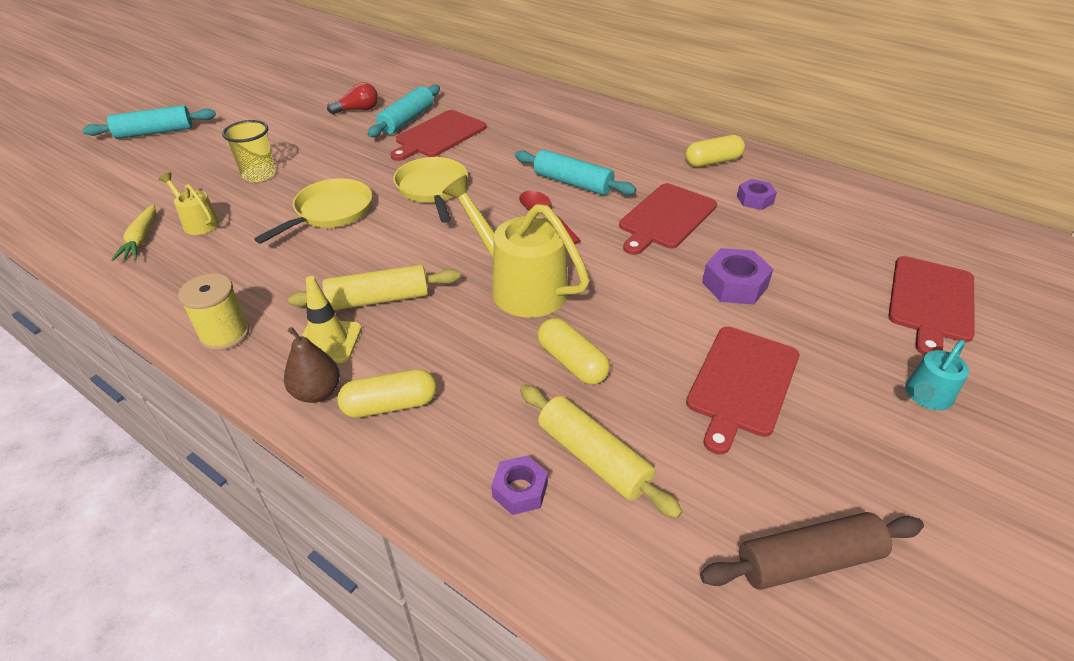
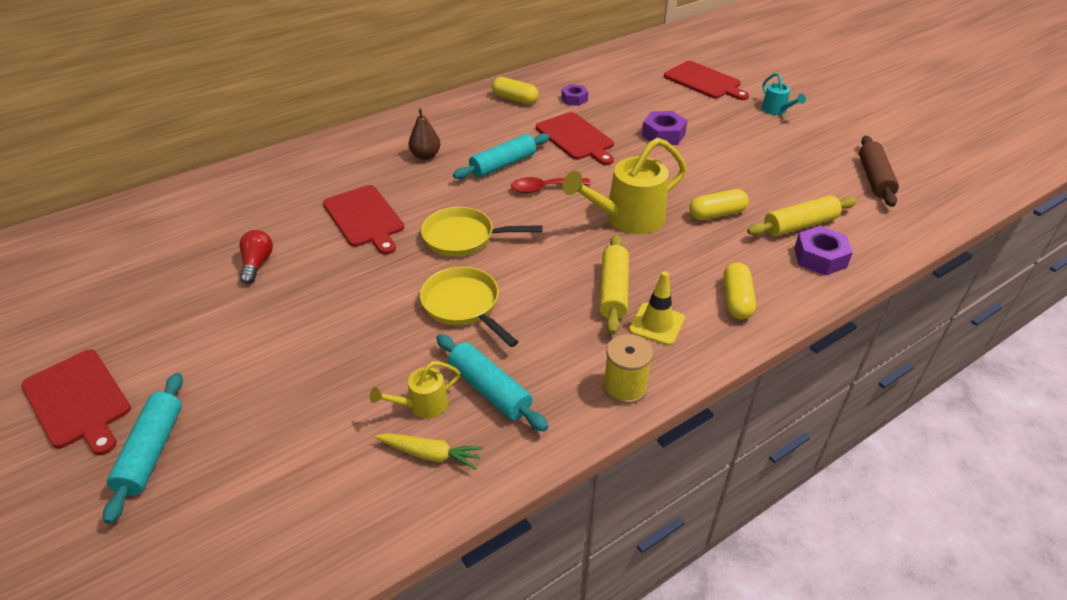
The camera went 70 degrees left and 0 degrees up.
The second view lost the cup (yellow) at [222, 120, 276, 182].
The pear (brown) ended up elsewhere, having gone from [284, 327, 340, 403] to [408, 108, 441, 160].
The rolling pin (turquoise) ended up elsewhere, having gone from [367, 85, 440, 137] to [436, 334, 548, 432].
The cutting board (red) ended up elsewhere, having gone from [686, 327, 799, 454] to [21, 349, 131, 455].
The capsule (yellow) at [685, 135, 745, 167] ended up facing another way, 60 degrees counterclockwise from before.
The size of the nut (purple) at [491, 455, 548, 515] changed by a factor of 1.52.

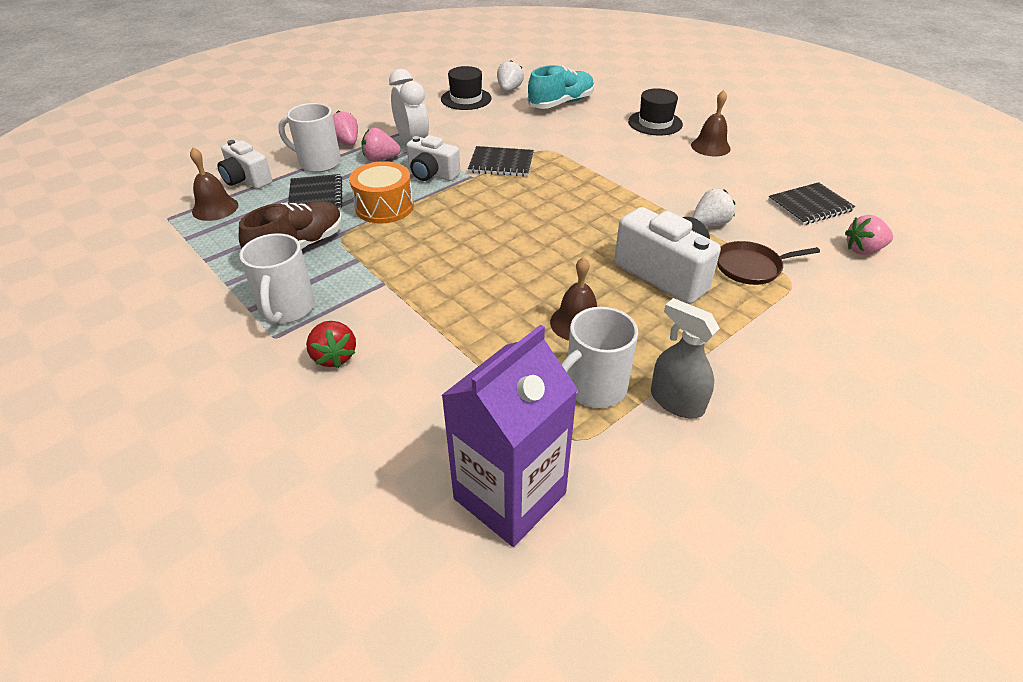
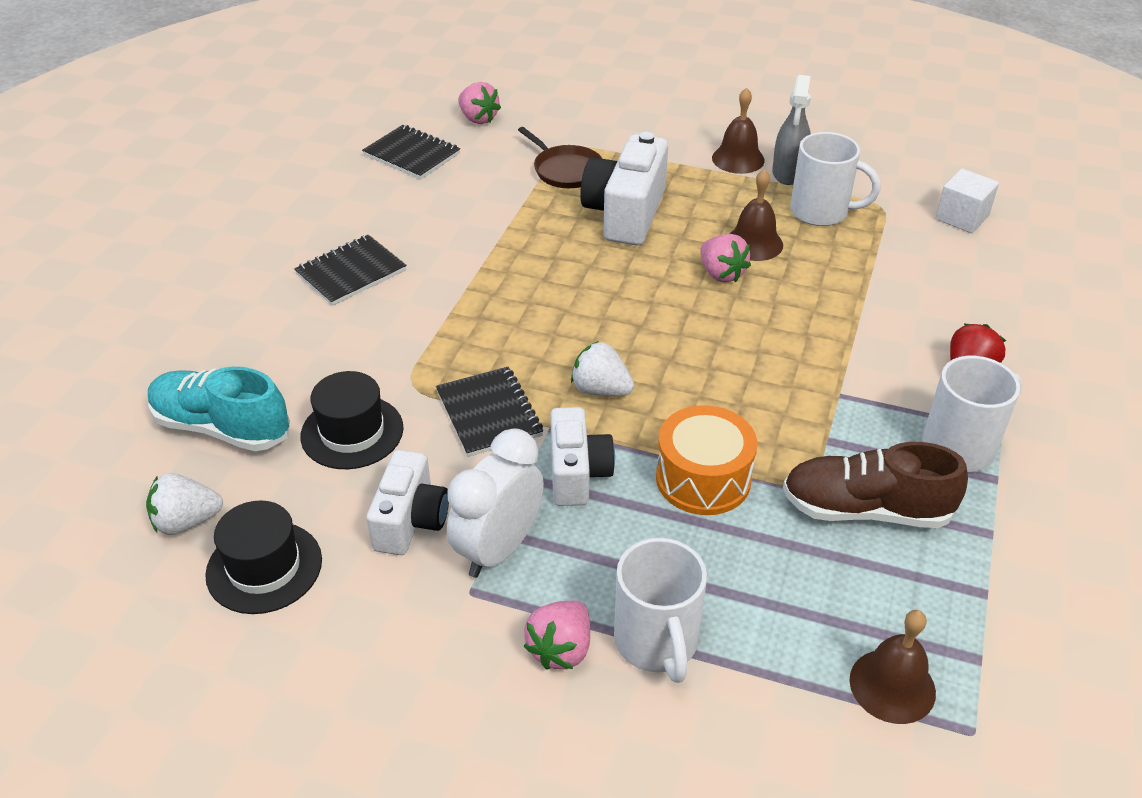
The camera went 120 degrees left and 0 degrees up.
The camera (white) ended up elsewhere, having gone from [217, 140, 272, 189] to [366, 450, 449, 555].
The notebook (black) ended up elsewhere, having gone from [288, 174, 342, 211] to [294, 235, 407, 306].
The strawberry (pink) ended up elsewhere, having gone from [361, 128, 401, 161] to [701, 234, 751, 283].
The hat (black) ended up elsewhere, having gone from [628, 88, 683, 135] to [300, 371, 403, 469].
The bell (brown) ended up elsewhere, having gone from [691, 90, 730, 156] to [712, 88, 765, 174].
The strawberry (white) ended up elsewhere, having gone from [692, 189, 735, 226] to [571, 341, 634, 396].
Where the carton (purple) stood at [441, 325, 578, 547], the cube (white) came to stand at [935, 169, 999, 233].

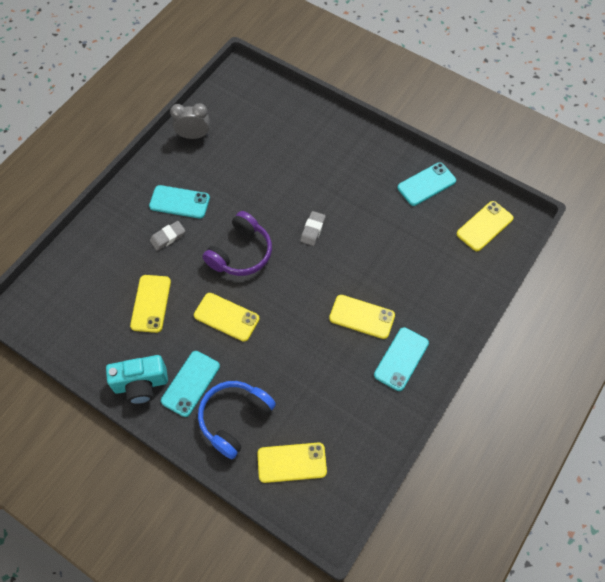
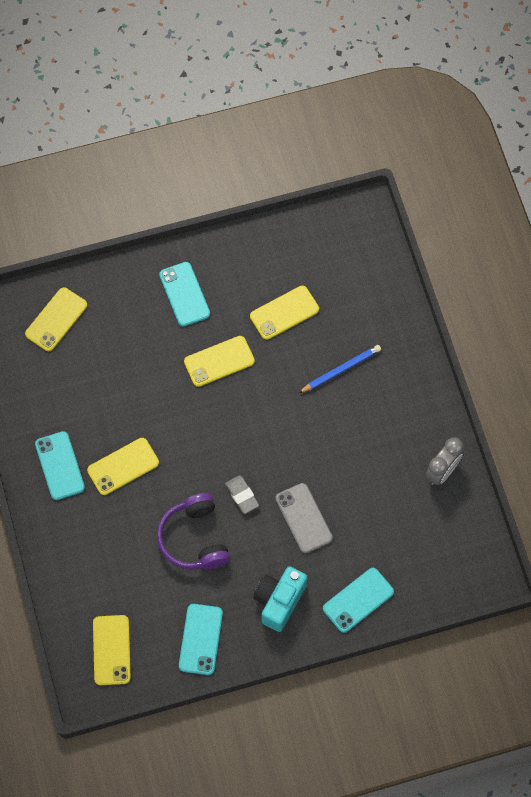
The camera went 130 degrees right and 5 degrees up.
The second view lost the headphones (blue) at [198, 381, 276, 459].
The second view gained the phone (grey) at [275, 483, 333, 553].
The camera (turquoise) ended up elsewhere, having gone from [106, 355, 168, 404] to [253, 566, 307, 632].
The phone (turquoise) ended up elsewhere, having gone from [149, 185, 210, 219] to [323, 568, 394, 633].
The headphones (purple) ended up elsewhere, having gone from [202, 211, 272, 276] to [157, 493, 230, 569].
Where the eraser (grey) stood at [150, 221, 185, 251], the pencil (blue) came to stand at [299, 345, 381, 393].
The phone (yellow) at [130, 275, 171, 333] ended up facing another way, 75 degrees counterclockwise from before.

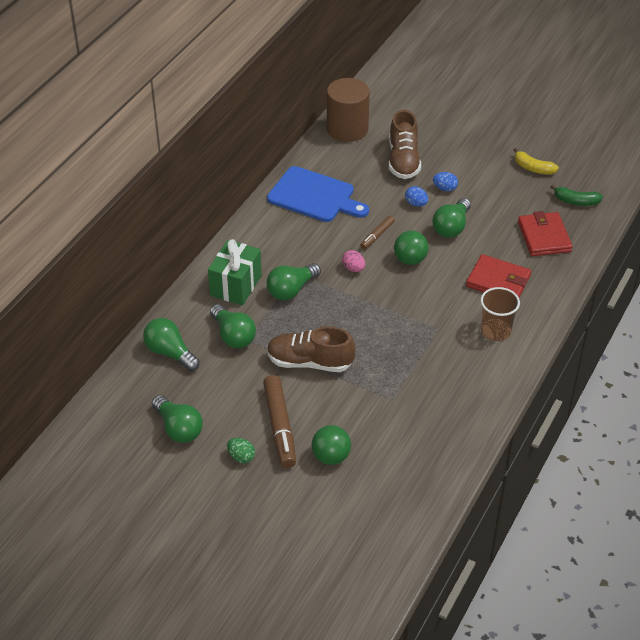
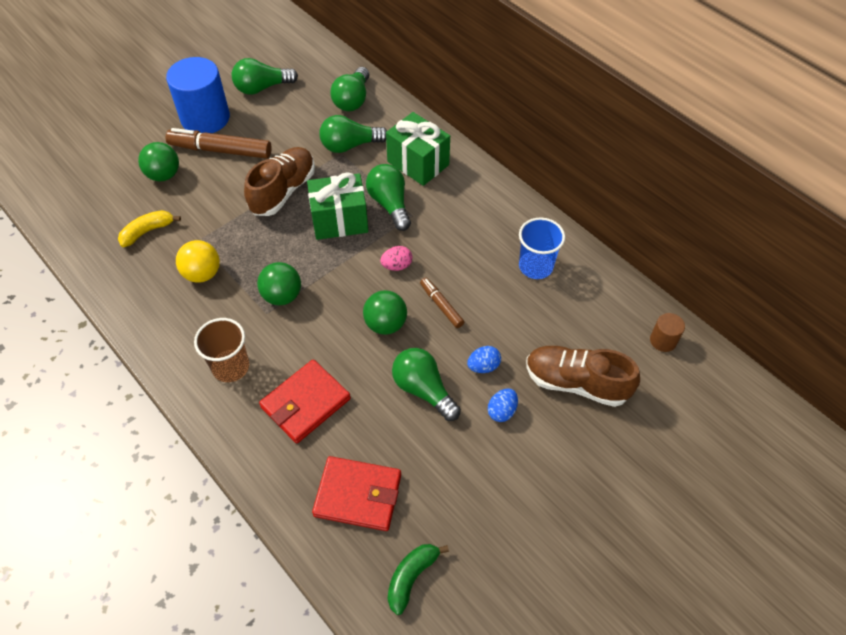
The camera went 110 degrees right and 10 degrees up.
The second view gained the ball (yellow) at [176, 240, 220, 283].
The second view gained the ball (green) at [257, 262, 301, 305].
The second view gained the gift (green) at [307, 172, 368, 240].
The banana (yellow) ended up elsewhere, having gone from [514, 148, 559, 175] to [118, 210, 181, 247].
Where the egg (green) stood at [227, 438, 255, 463], the cylinder (blue) came to stand at [166, 57, 230, 133].
Where the cutting board (blue) stood at [267, 166, 369, 222], the cup (blue) came to stand at [519, 217, 565, 279].
The light bulb (green) at [143, 318, 200, 371] ended up facing another way, 135 degrees clockwise from before.
The size of the cylinder (brown) at [327, 78, 370, 142] changed by a factor of 0.45.

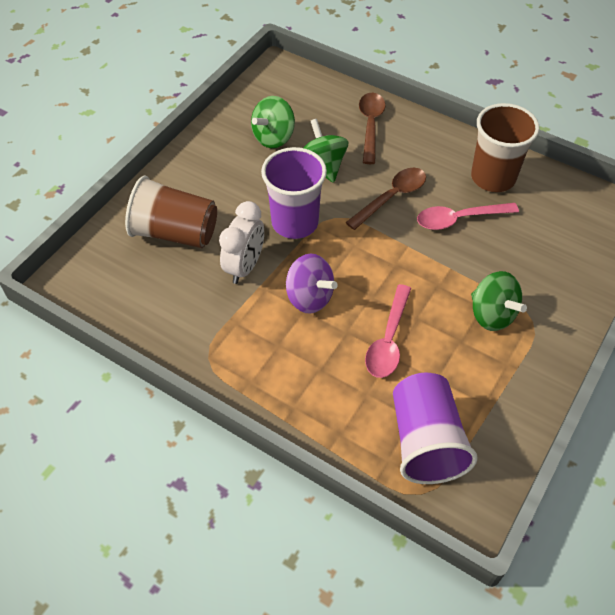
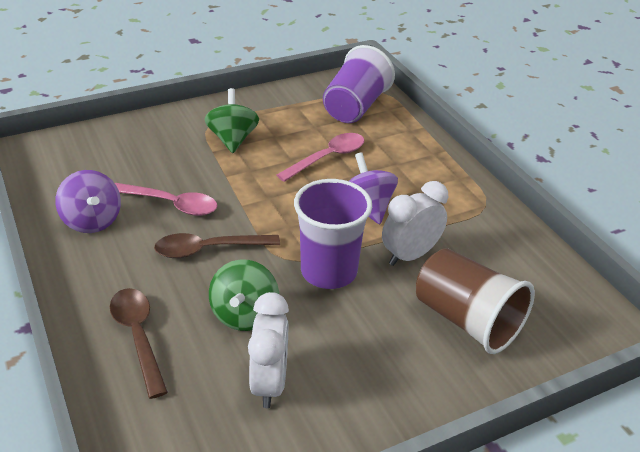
The camera went 150 degrees left and 15 degrees down.
Where the spinning top (green) stood at [251, 96, 295, 148], the clock (white) came to stand at [248, 292, 289, 408].
Where the cup (brown) stood at [471, 103, 540, 192], the spinning top (purple) came to stand at [55, 170, 121, 233].
The spoon (brown) at [359, 93, 385, 164] ended up facing another way, 120 degrees clockwise from before.

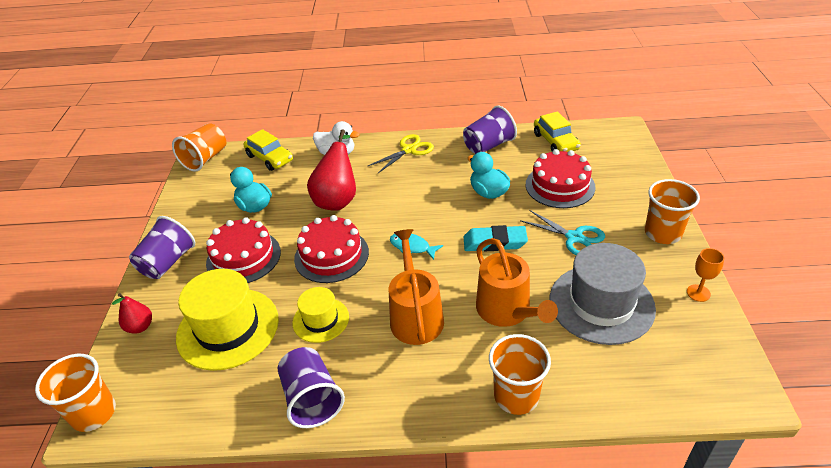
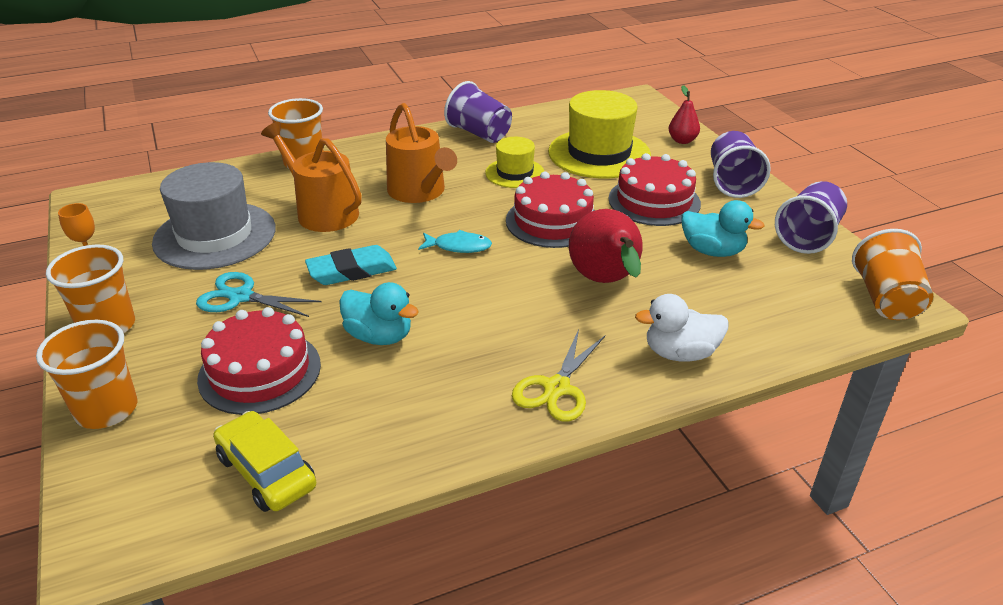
The camera went 155 degrees right and 5 degrees down.
The second view lost the car (yellow) at [244, 129, 293, 171].
The cup (orange) ended up elsewhere, having gone from [35, 354, 116, 432] to [36, 320, 138, 429].
The cup (purple) ended up elsewhere, having gone from [463, 106, 517, 154] to [775, 181, 847, 254].

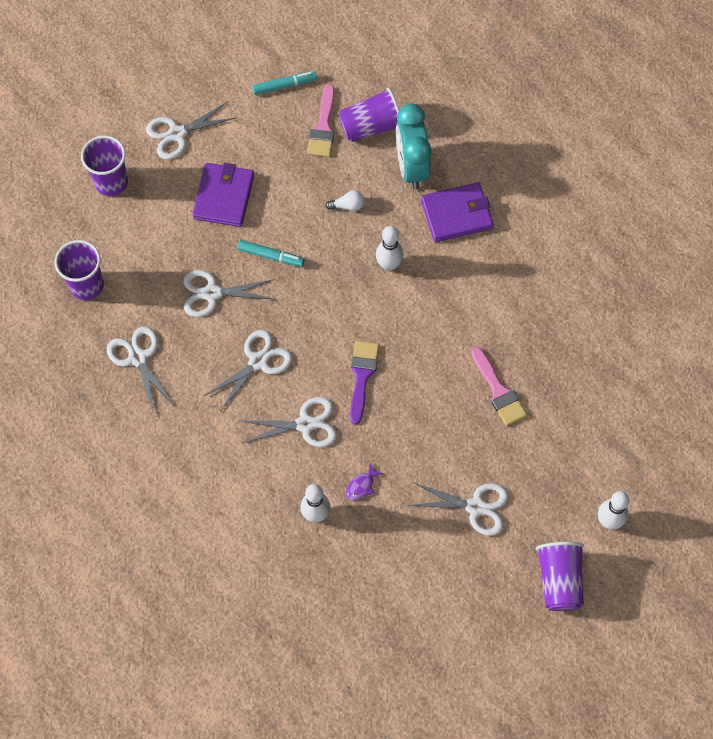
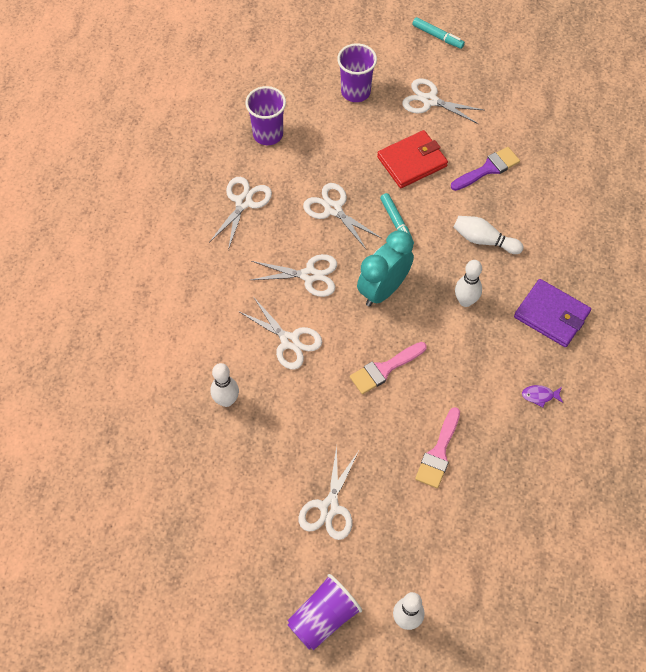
The camera went 50 degrees right and 5 degrees down.
The second view lost the cup (purple) at [339, 88, 399, 142].
The marker (turquoise) ended up elsewhere, having gone from [252, 71, 317, 95] to [412, 17, 465, 49].
The brush (pink) ended up elsewhere, having gone from [307, 85, 335, 157] to [350, 342, 427, 394].
The fish (purple) ended up elsewhere, having gone from [346, 464, 383, 500] to [522, 385, 563, 407].
The brush (purple) ended up elsewhere, having gone from [350, 341, 379, 425] to [451, 147, 520, 191].
The clock (turquoise) ended up elsewhere, having gone from [396, 103, 431, 190] to [357, 230, 414, 307].
Where the light bulb (white) stood at [325, 190, 365, 211], the bowling pin (white) came to stand at [454, 216, 524, 254].
What was the wallet (purple) at [192, 163, 254, 227] turned into the wallet (red) at [377, 130, 448, 188].
The scissors (white) at [409, 482, 509, 536] ended up facing another way, 45 degrees clockwise from before.

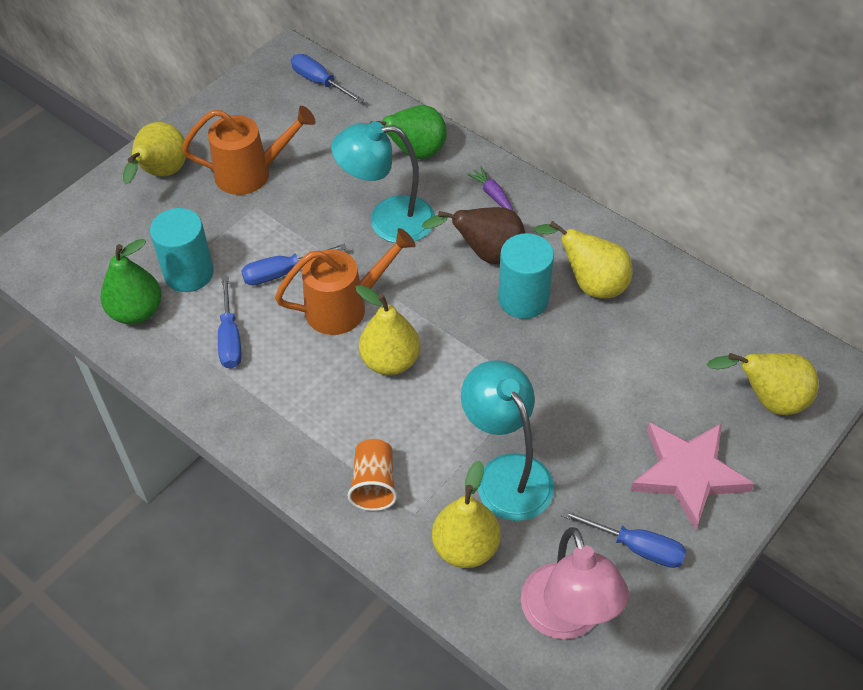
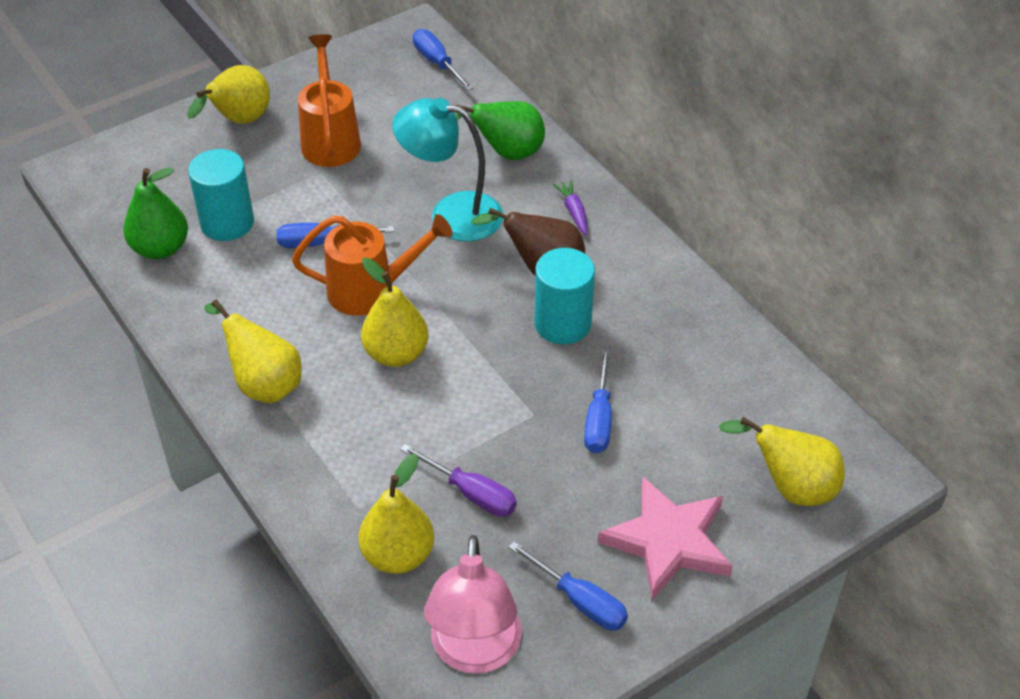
The camera went 15 degrees right and 5 degrees down.
The second view lost the cup (orange) at [347, 439, 397, 511].
The screwdriver (blue) ended up elsewhere, having gone from [218, 276, 241, 369] to [584, 348, 612, 453].
The pear (yellow) ended up elsewhere, having gone from [534, 221, 632, 298] to [204, 299, 302, 403].
Where the lamp (turquoise) stood at [461, 360, 554, 521], the screwdriver (purple) came to stand at [400, 444, 517, 517].
The watering can (orange) at [182, 106, 316, 195] ended up facing another way, 105 degrees counterclockwise from before.

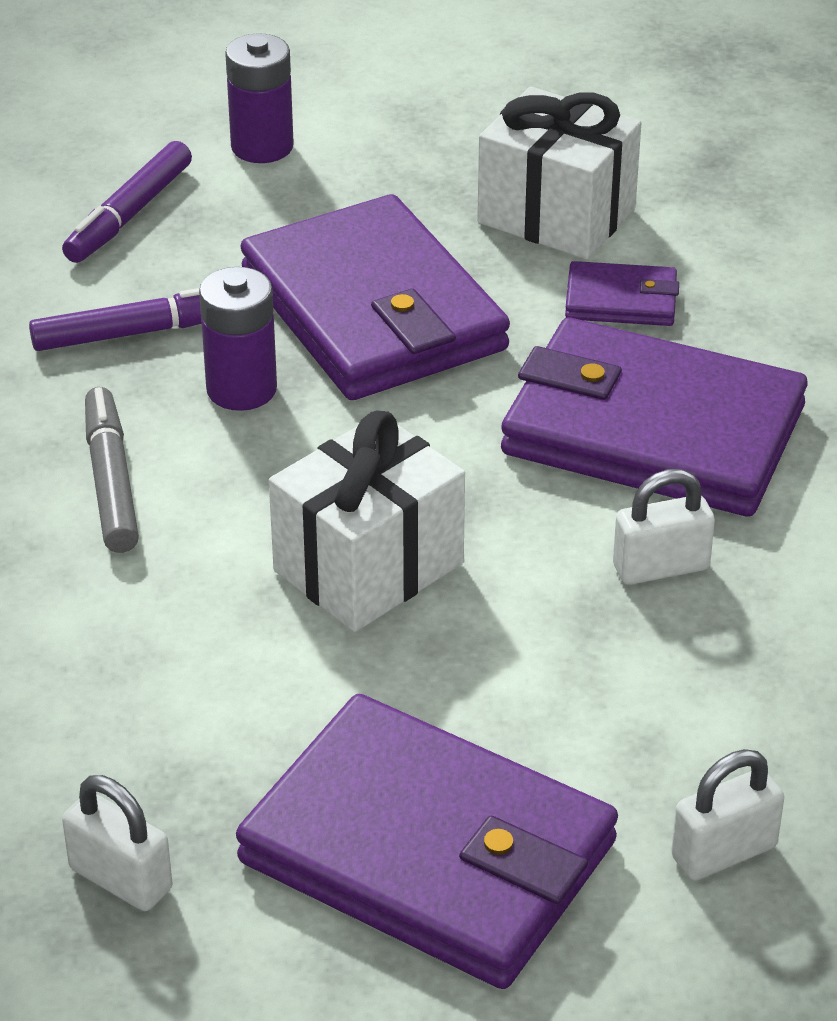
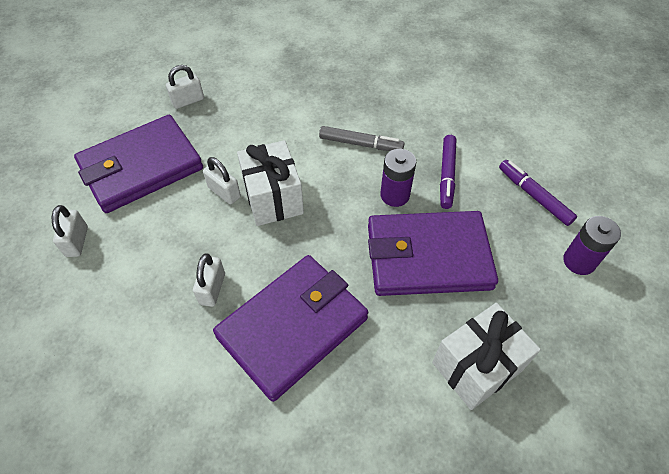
The camera went 115 degrees right and 15 degrees up.
The second view lost the wallet (purple) at [565, 261, 679, 326].
The second view gained the padlock (white) at [203, 157, 241, 204].

